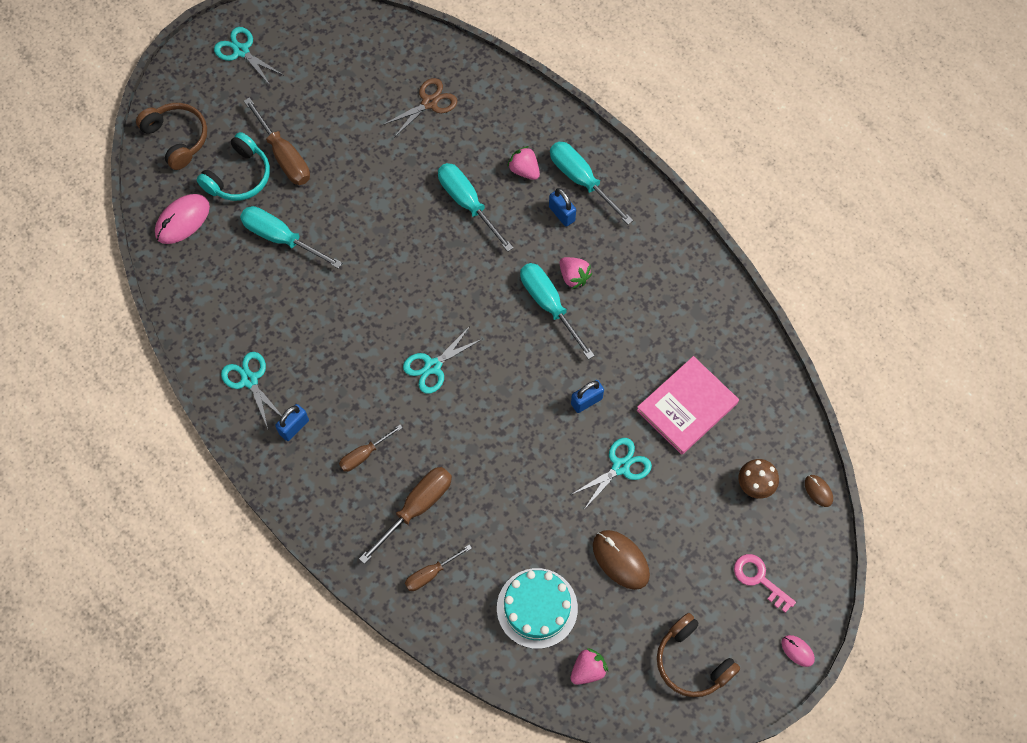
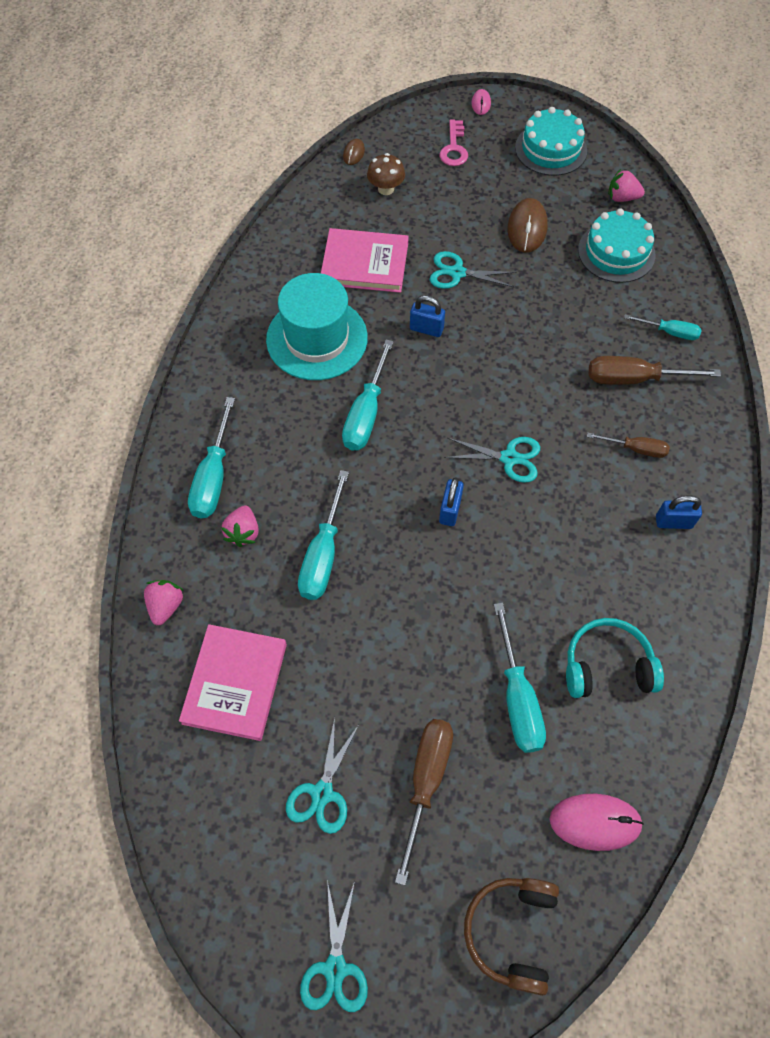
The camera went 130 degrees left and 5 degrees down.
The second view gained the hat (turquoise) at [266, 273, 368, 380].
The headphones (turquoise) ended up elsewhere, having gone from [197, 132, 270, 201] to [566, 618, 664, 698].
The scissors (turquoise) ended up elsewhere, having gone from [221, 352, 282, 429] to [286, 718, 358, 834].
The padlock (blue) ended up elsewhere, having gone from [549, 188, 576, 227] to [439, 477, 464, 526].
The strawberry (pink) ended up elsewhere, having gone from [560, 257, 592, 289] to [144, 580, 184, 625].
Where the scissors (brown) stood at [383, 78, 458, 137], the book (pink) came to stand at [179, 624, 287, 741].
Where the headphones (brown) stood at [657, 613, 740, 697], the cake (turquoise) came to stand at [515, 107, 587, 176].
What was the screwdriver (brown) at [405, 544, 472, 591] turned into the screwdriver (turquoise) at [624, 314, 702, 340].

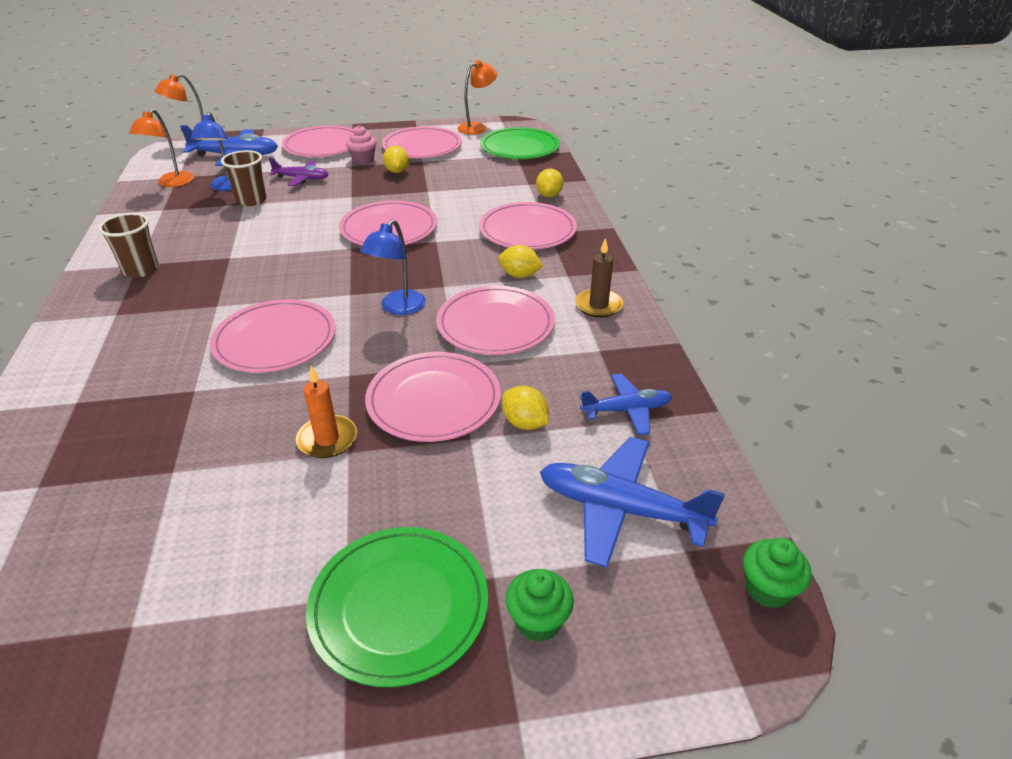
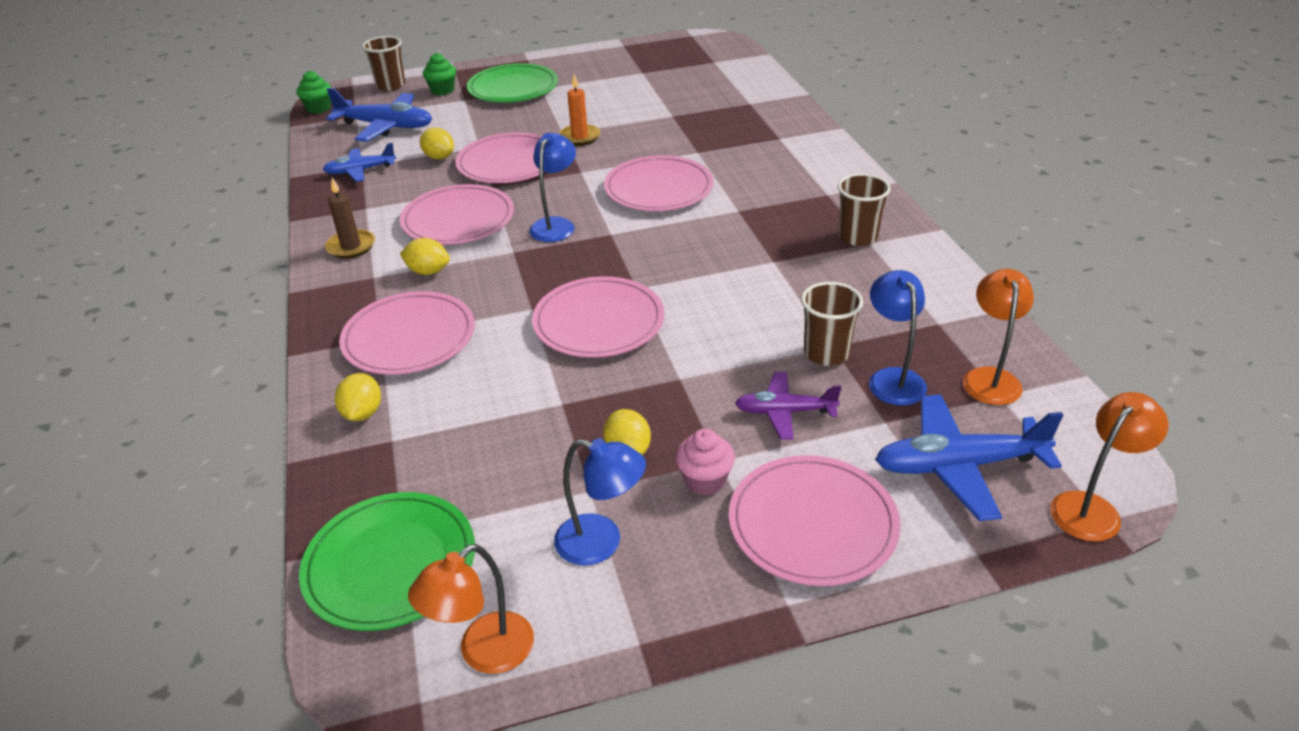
The camera went 175 degrees right and 0 degrees up.
The second view gained the cup (brown) at [362, 36, 405, 91].
Where the plate (pink) stood at [382, 127, 462, 158], the lamp (blue) came to stand at [554, 438, 646, 566].

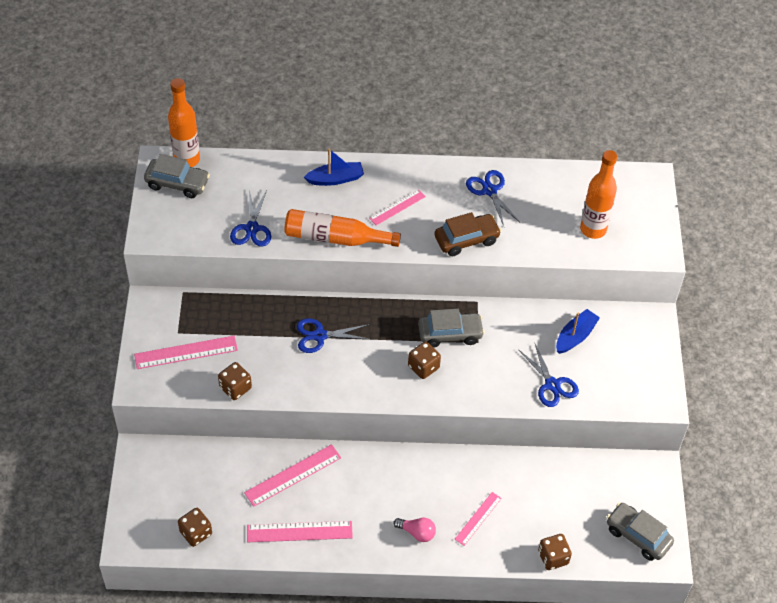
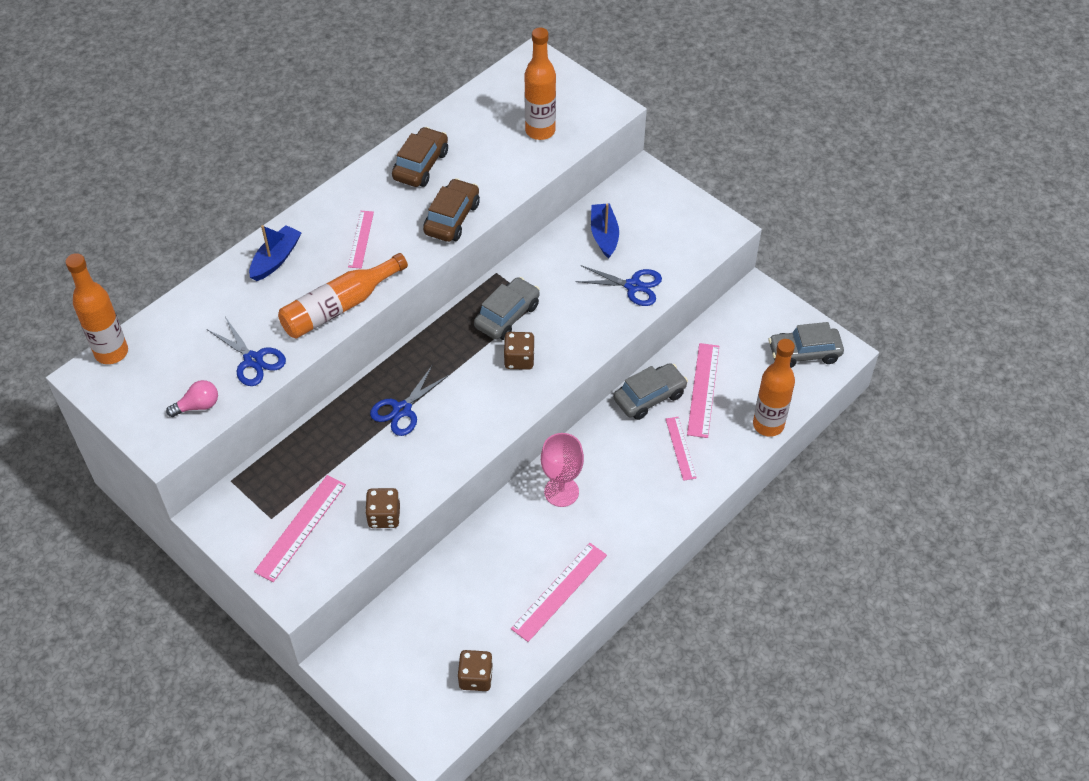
The camera went 45 degrees left and 0 degrees up.
The second view gained the goblet (pink) at [541, 433, 584, 507].
The car (grey) ended up elsewhere, having gone from [144, 154, 210, 198] to [614, 363, 688, 420].
The ruler (pink) ended up elsewhere, having gone from [244, 444, 341, 507] to [687, 343, 719, 438].
The light bulb (pink) ended up elsewhere, having gone from [394, 518, 436, 542] to [166, 380, 218, 417].
Where the scissors (blue) stood at [466, 170, 520, 226], the car (brown) came to stand at [392, 127, 448, 187].
Where the dice (brown) stood at [538, 534, 572, 570], the bottle (orange) came to stand at [753, 339, 795, 437].

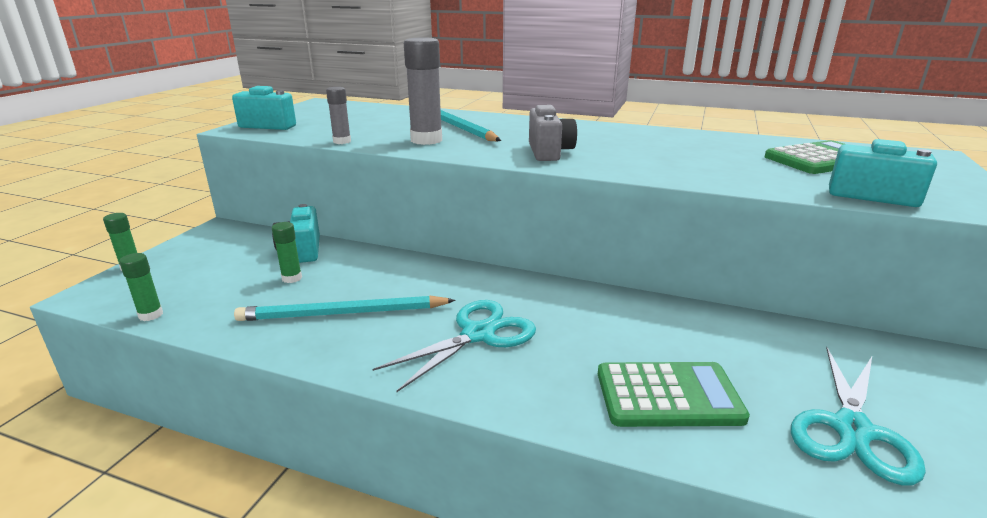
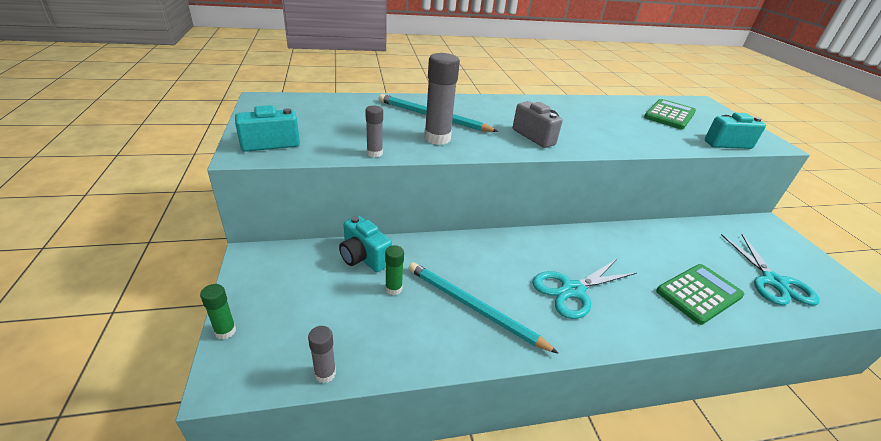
The camera went 35 degrees left and 10 degrees up.
What was the glue stick (green) at [119, 253, 163, 321] turned into the glue stick (grey) at [308, 326, 336, 383].
The pencil (turquoise) at [234, 295, 456, 321] ended up facing another way, 75 degrees clockwise from before.
The scissors (turquoise) at [373, 300, 536, 392] ended up facing another way, 135 degrees counterclockwise from before.

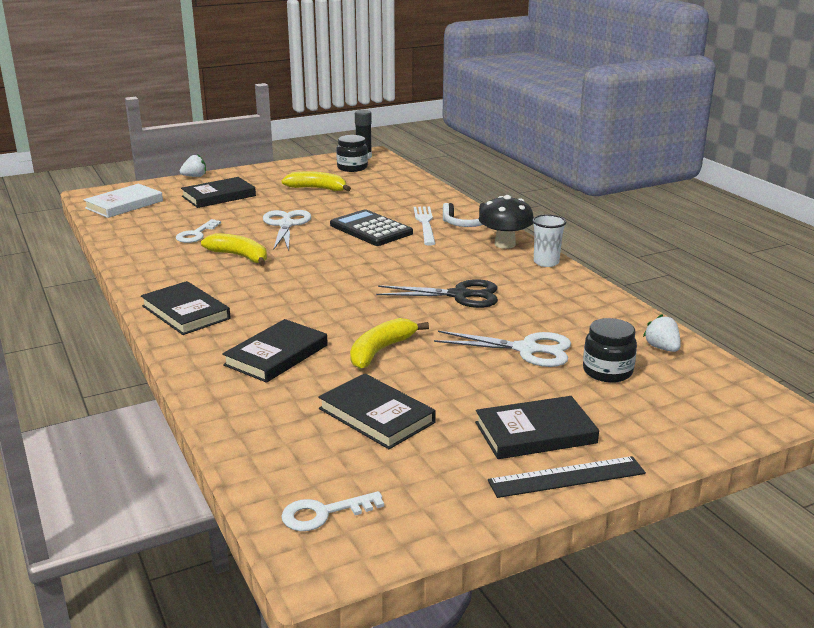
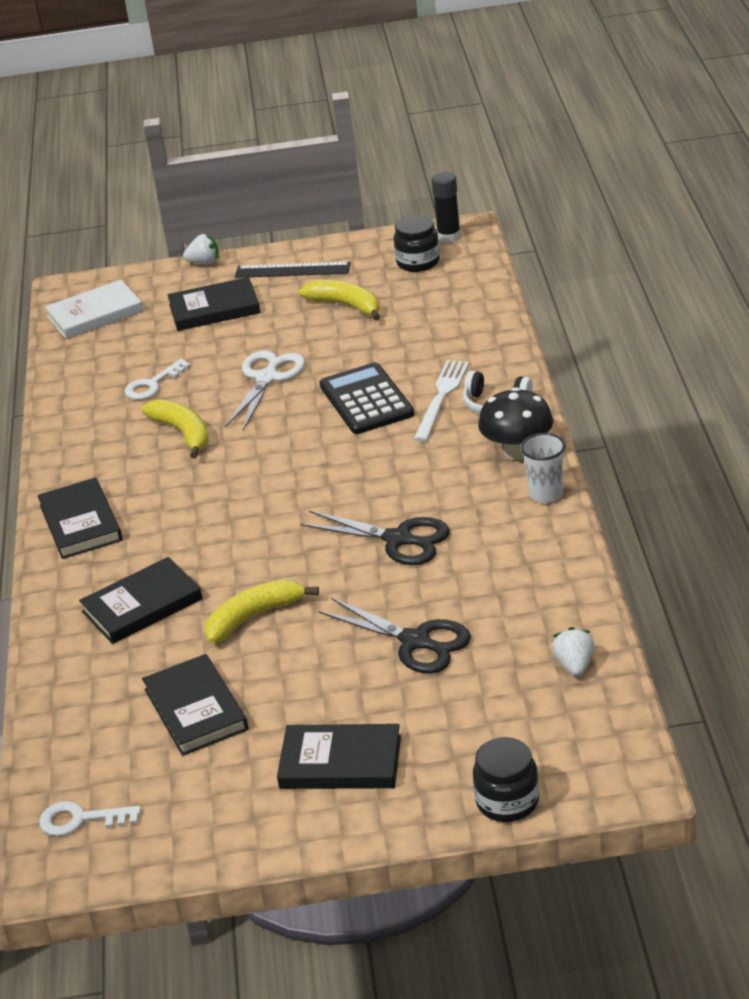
The camera went 25 degrees right and 10 degrees up.
The ruler (black) ended up elsewhere, having gone from [488, 456, 646, 498] to [235, 262, 351, 278].
The jar (black) ended up elsewhere, having gone from [583, 318, 637, 383] to [473, 737, 539, 822].
What was the scissors (white) at [434, 331, 571, 367] turned into the scissors (black) at [319, 598, 471, 674].

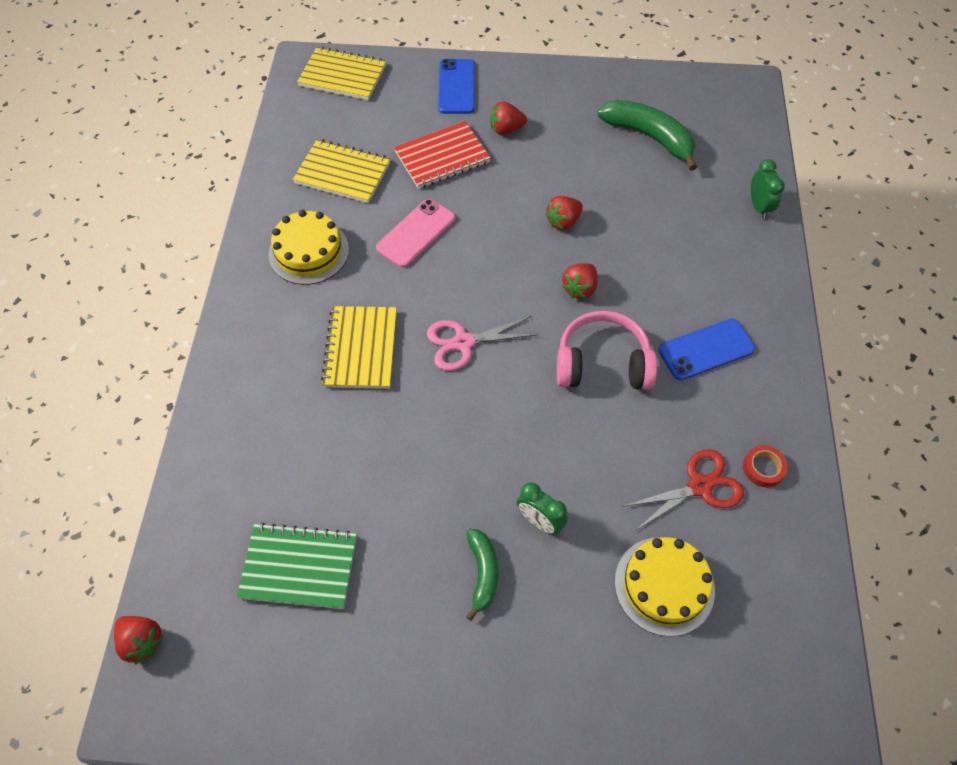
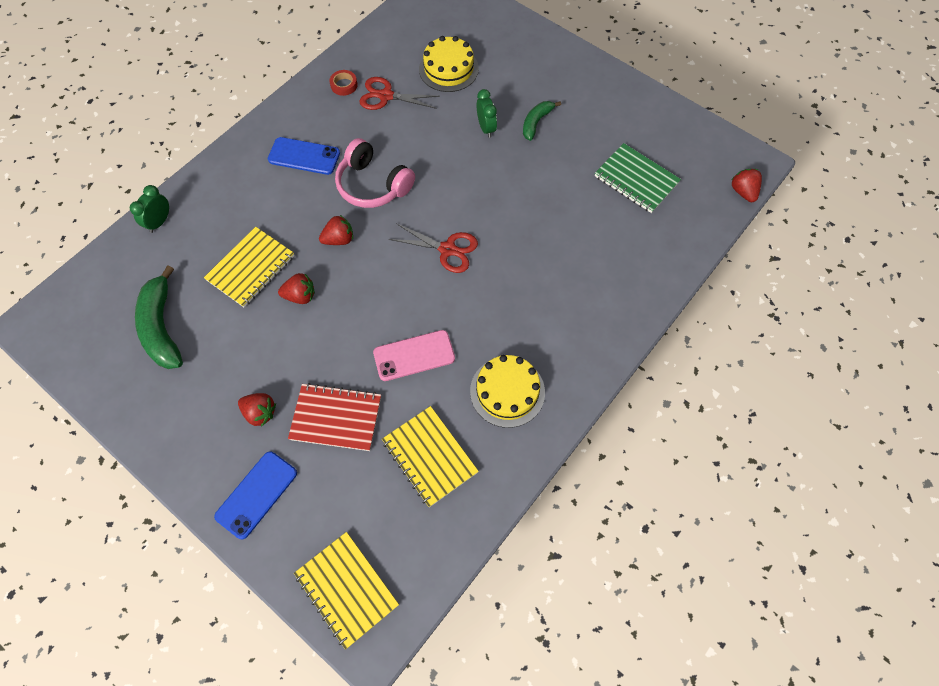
The camera went 145 degrees left and 5 degrees up.
The notebook (yellow) ended up elsewhere, having gone from [321, 306, 397, 389] to [204, 227, 295, 307].
What was the scissors (pink) at [427, 316, 539, 371] turned into the scissors (red) at [389, 223, 478, 273].

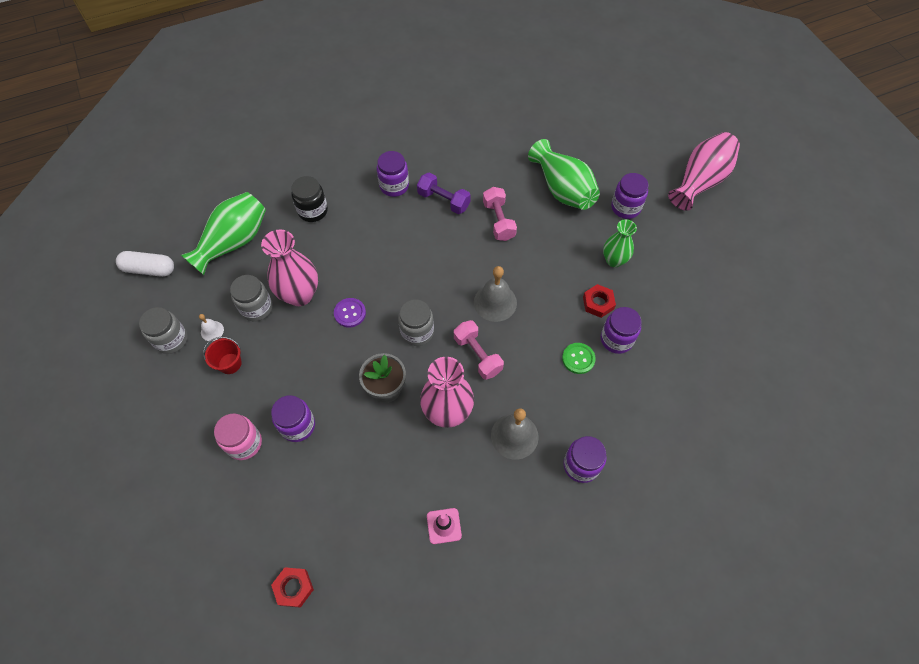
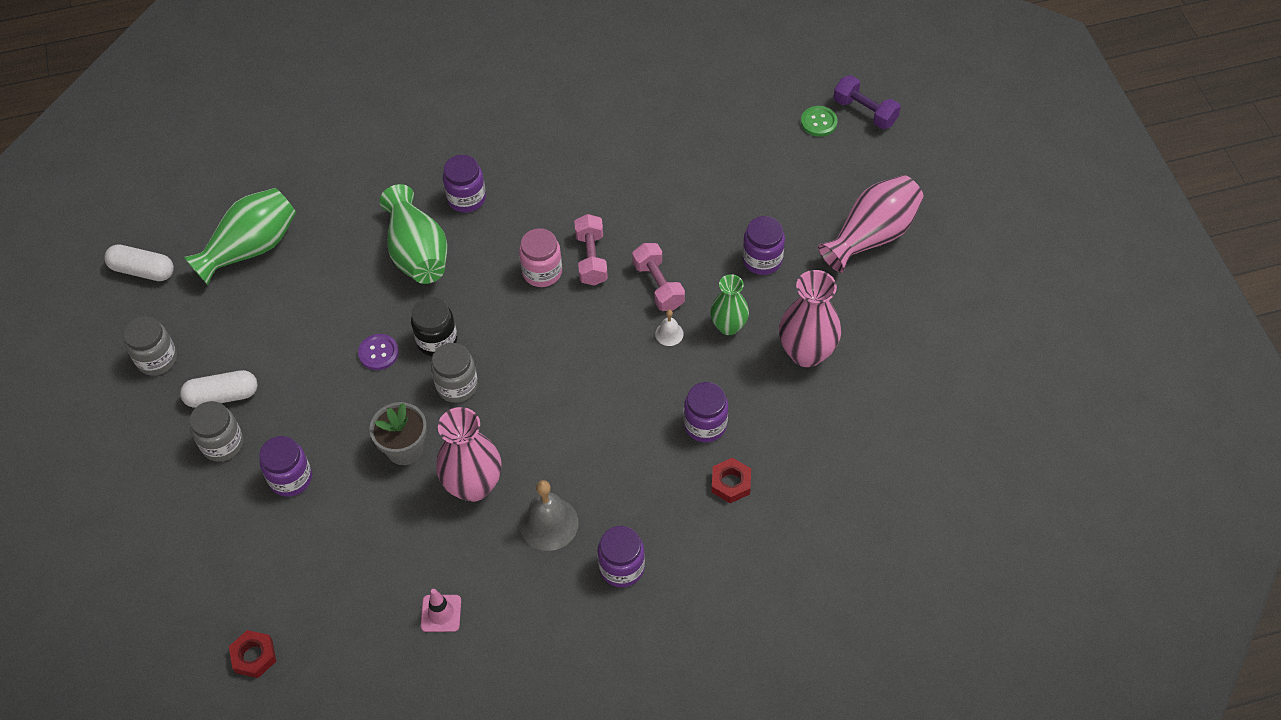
The camera went 10 degrees right and 5 degrees down.
The second view lost the bell (grey) at [474, 266, 517, 322].
The bell (white) ended up elsewhere, having gone from [199, 314, 224, 341] to [655, 310, 684, 346].
The jar (pink) ended up elsewhere, having gone from [214, 413, 262, 460] to [519, 228, 562, 287].
The jar (grey) ended up elsewhere, having gone from [230, 275, 273, 321] to [189, 401, 243, 462].
The vase (pink) ended up elsewhere, having gone from [261, 230, 318, 306] to [779, 270, 841, 367].
The jar (black) ended up elsewhere, having gone from [291, 176, 328, 222] to [411, 297, 457, 356].
The dumbbell (purple) ended up elsewhere, having gone from [417, 172, 471, 214] to [833, 75, 901, 129].
The dumbbell (pink) ended up elsewhere, having gone from [454, 320, 504, 380] to [632, 243, 685, 311].
The vase (green) ended up elsewhere, having gone from [528, 139, 600, 210] to [379, 184, 448, 284].
The button (green) ended up elsewhere, having gone from [562, 343, 596, 374] to [801, 106, 838, 137].
The nut (red) ended up elsewhere, having gone from [583, 284, 616, 318] to [711, 458, 751, 503].
Where the bucket (red) stood at [203, 337, 242, 374], the capsule (white) came to stand at [180, 370, 258, 408].

